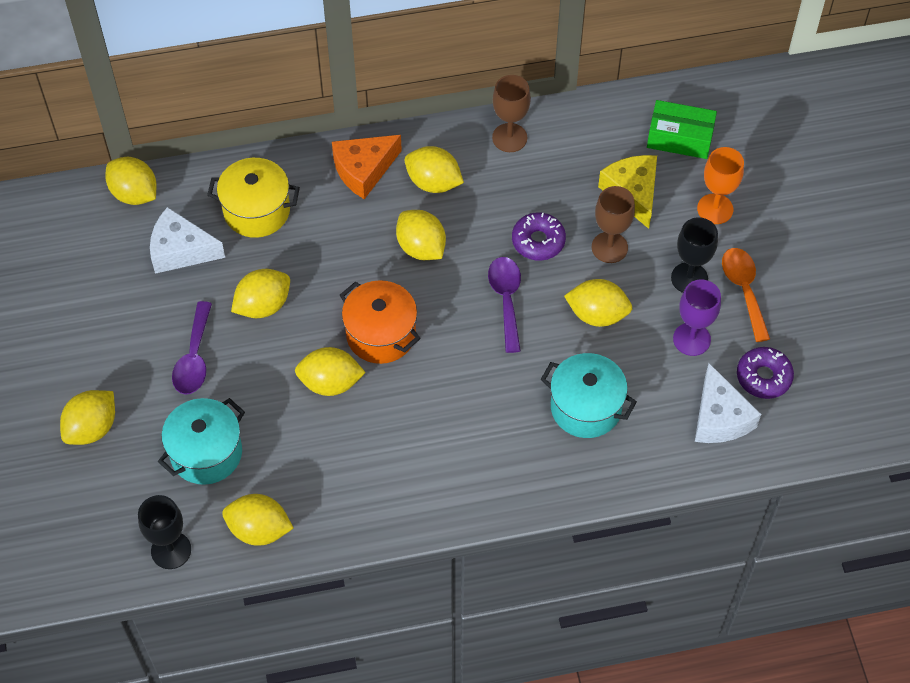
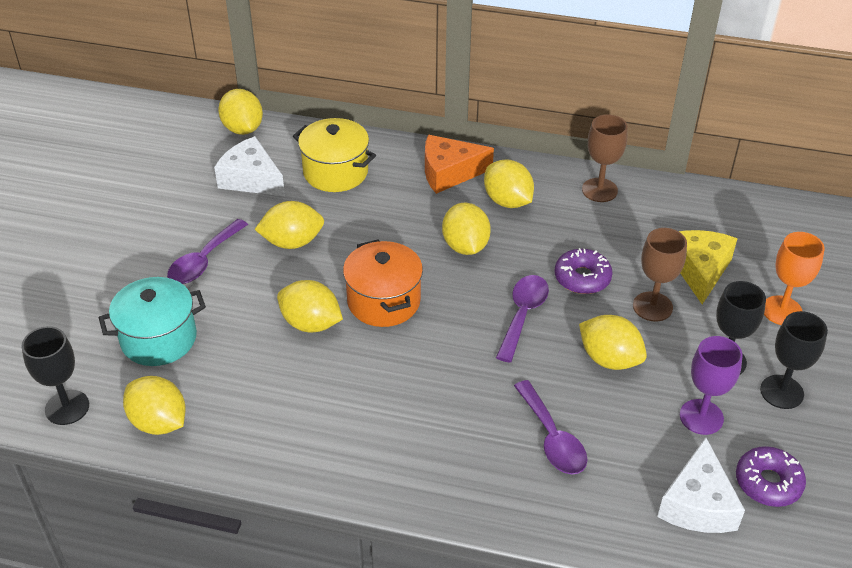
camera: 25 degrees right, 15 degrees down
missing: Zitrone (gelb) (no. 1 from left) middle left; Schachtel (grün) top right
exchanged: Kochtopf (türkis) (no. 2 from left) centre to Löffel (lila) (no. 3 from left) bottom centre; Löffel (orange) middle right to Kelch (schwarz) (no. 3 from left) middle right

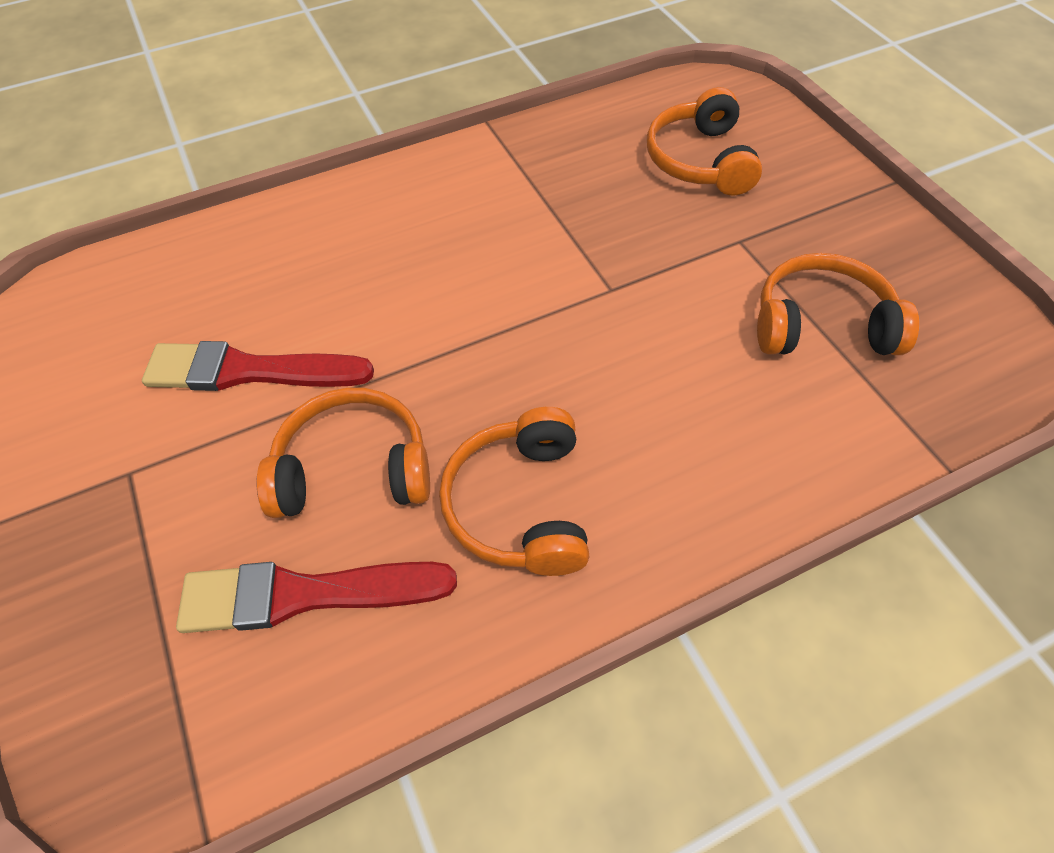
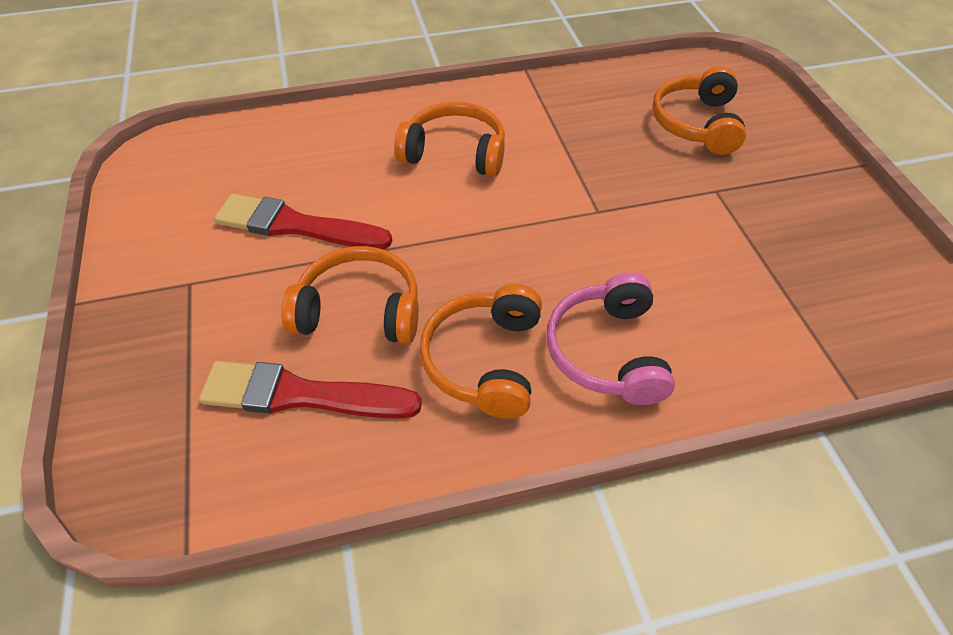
camera: 10 degrees right, 5 degrees down
appeared: Kopfhörer (rosa) centre
relocated: Kopfhörer (orange) (no. 4 from left in the first image) middle right to Kopfhörer (orange) (no. 2 from left) top centre

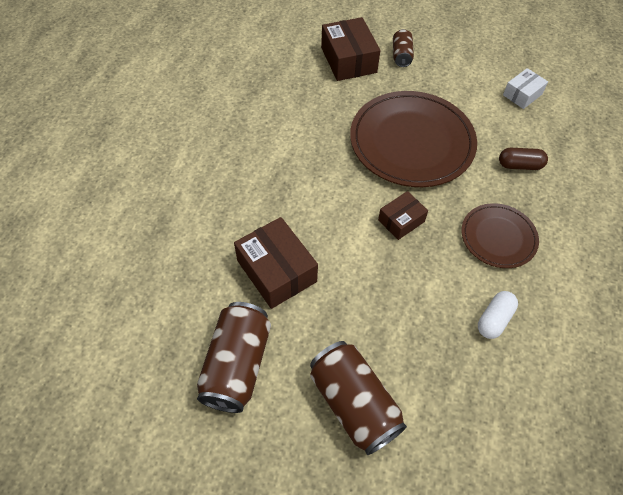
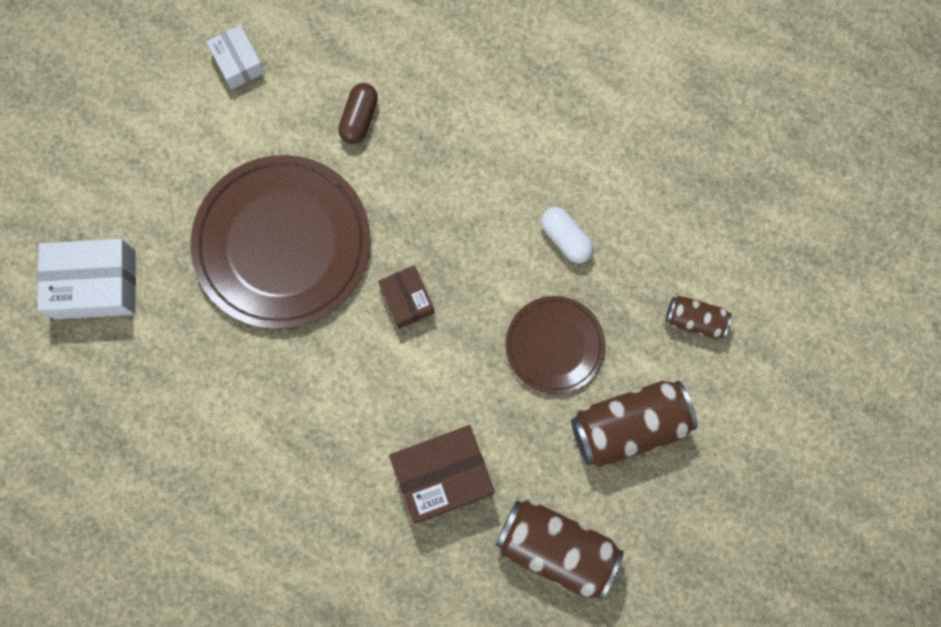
camera: 75 degrees left, 20 degrees up
relocated: Teller (braun) (no. 2 from left) middle right to centre; Dose (braun) (no. 3 from left) top centre to middle right
colour: Schachtel (braun) (no. 2 from left) top centre to Schachtel (weiß) (no. 1 from left) middle left

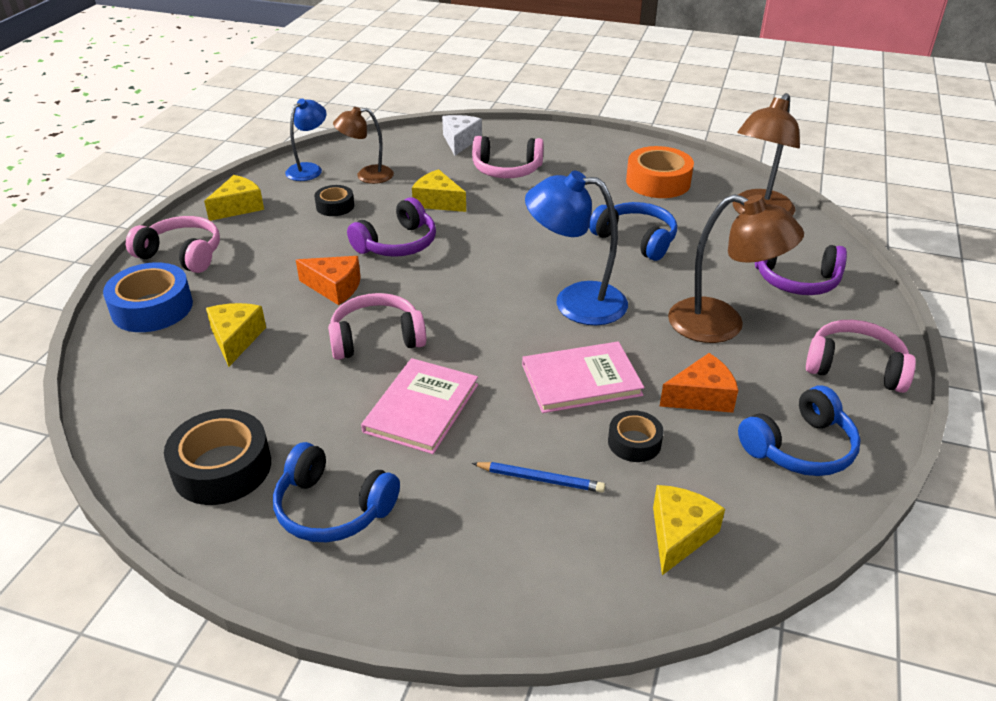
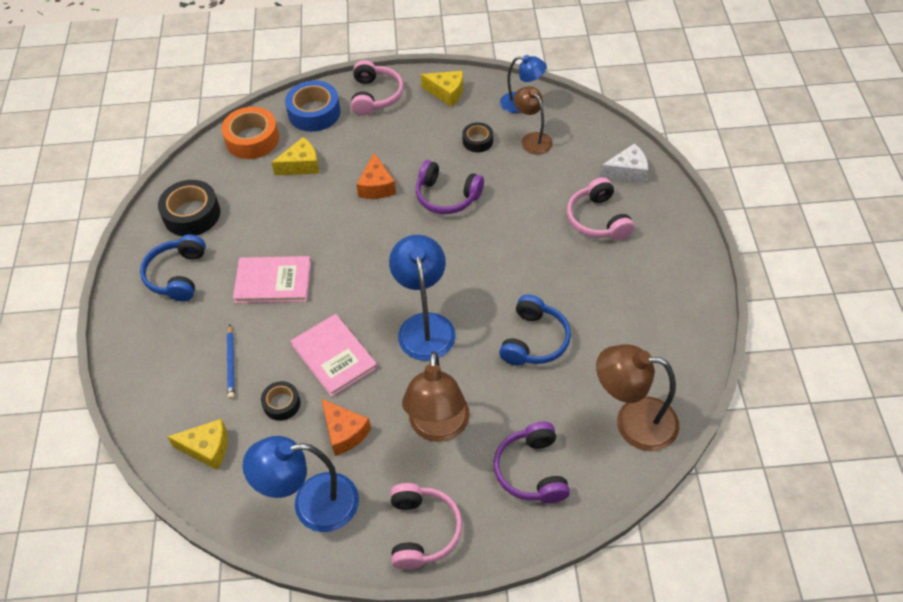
camera: 70 degrees right, 15 degrees up
missing: Kopfhörer (rosa) (no. 2 from left) centre; Käse (gelb) (no. 3 from left) top centre
relocated: Klebeband (orange) top centre to top left
exchanged: Kopfhörer (blau) (no. 3 from left) middle right to Lampe (blau) (no. 1 from left) bottom centre

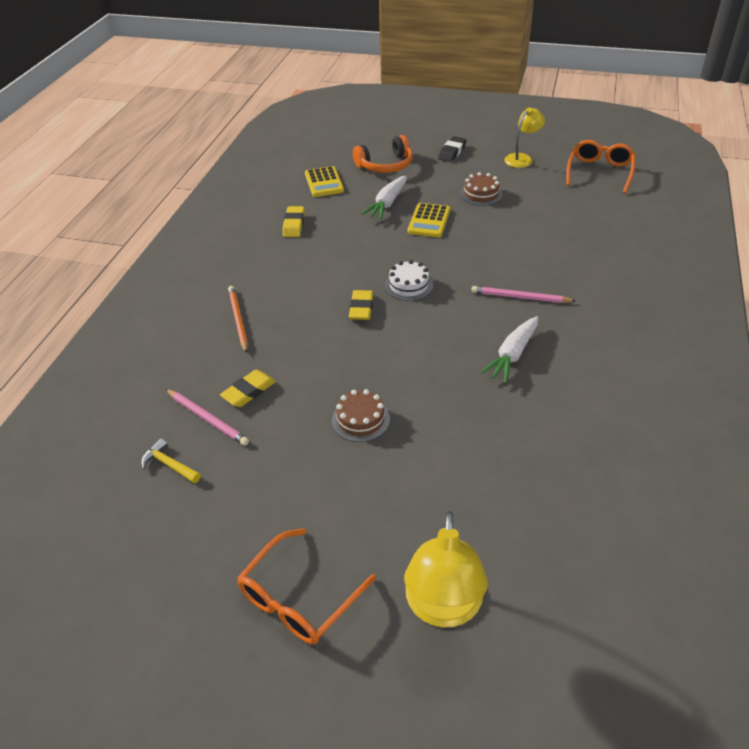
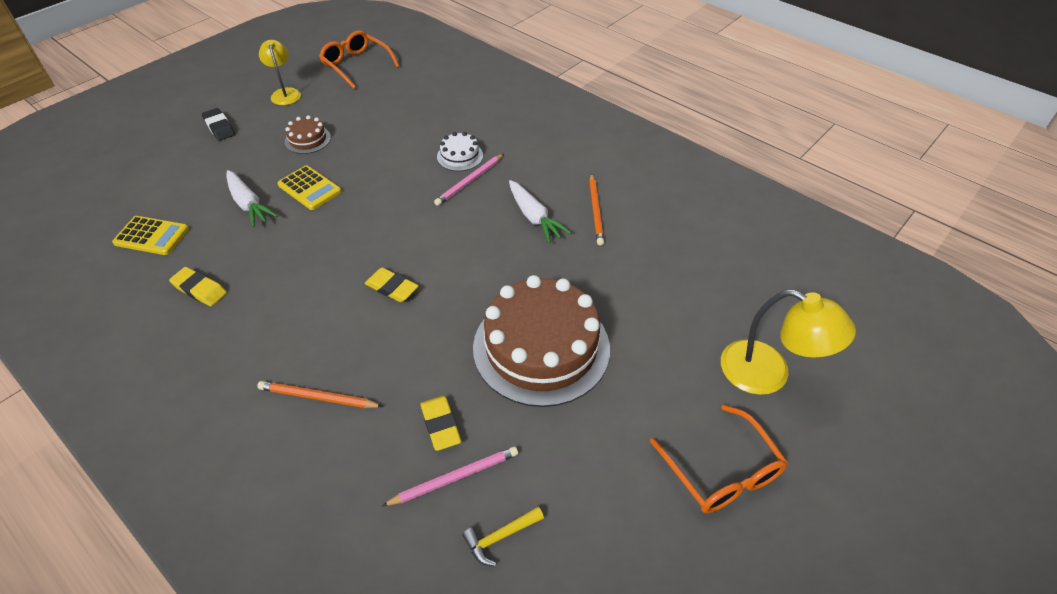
camera: 65 degrees left, 5 degrees up
missing: Kopfhörer (orange) top centre
appeared: Bleistift (orange) (no. 2 from left) centre
relocated: Kuchen (weiß) centre to top centre
size: Kuchen (braun) (no. 1 from left in the first image) centre = centre x2.29

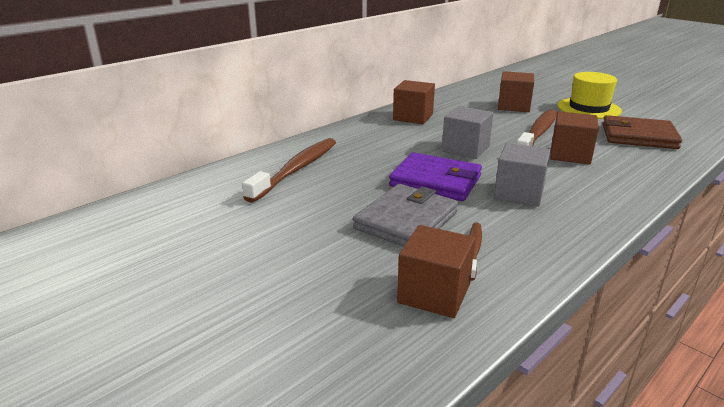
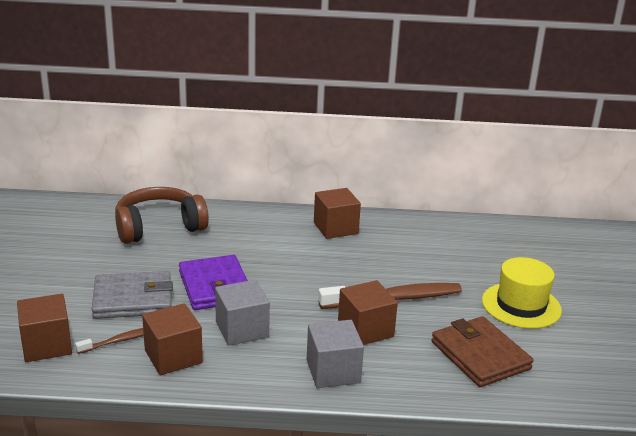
camera: 45 degrees right, 0 degrees up
relocated: Kubus (braun) (no. 3 from left in the first image) top right to Kubus (braun) (no. 2 from left) bottom left; Kubus (grau) (no. 1 from left in the first image) top centre to Kubus (grau) (no. 2 from left) bottom centre
exchanged: Zahnbürste (braun) (no. 1 from left) centre to Kopfhörer (braun) middle left

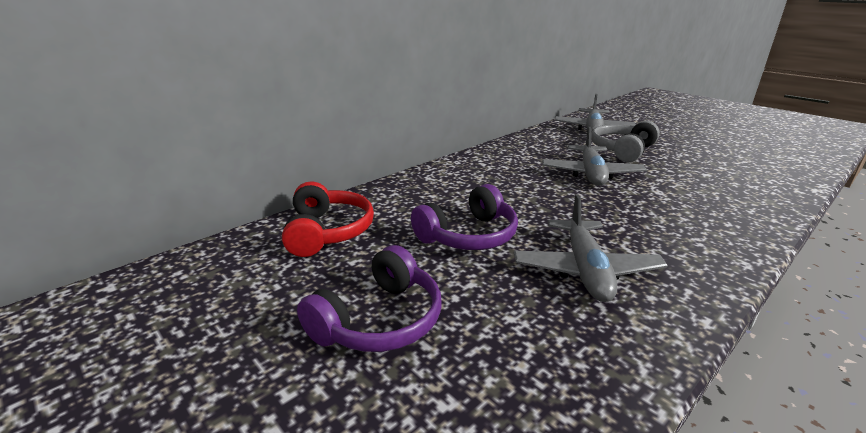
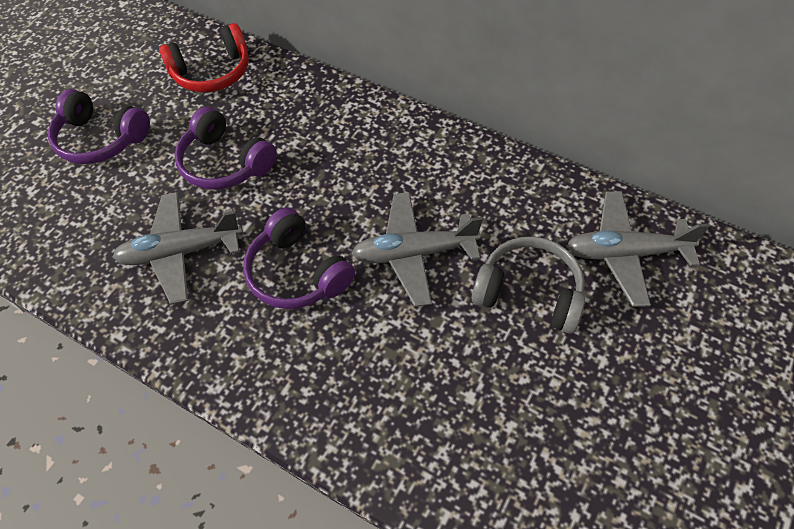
camera: 75 degrees right, 30 degrees up
appeared: Kopfhörer (lila) (no. 3 from left) centre

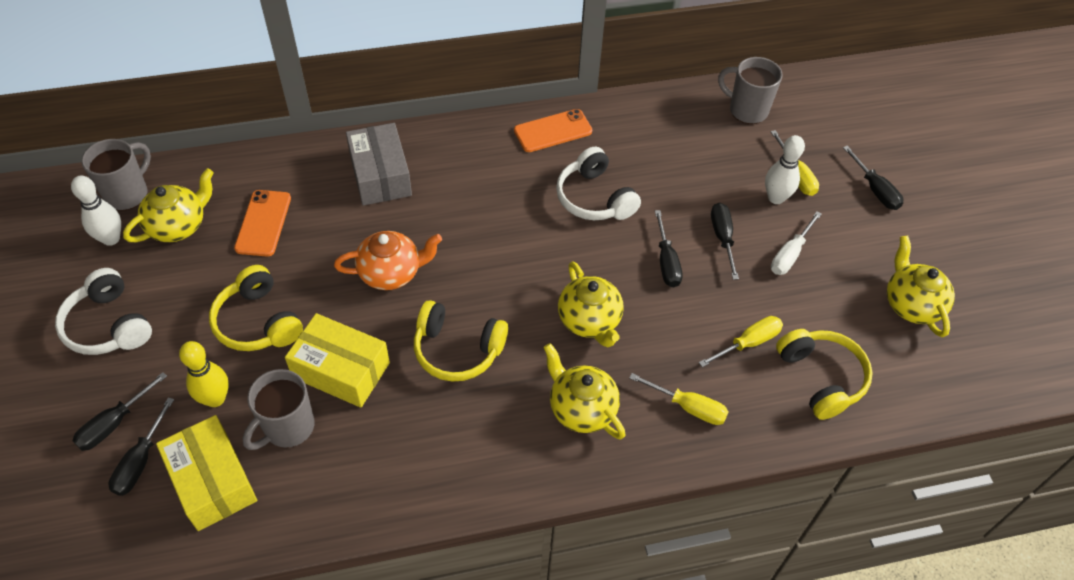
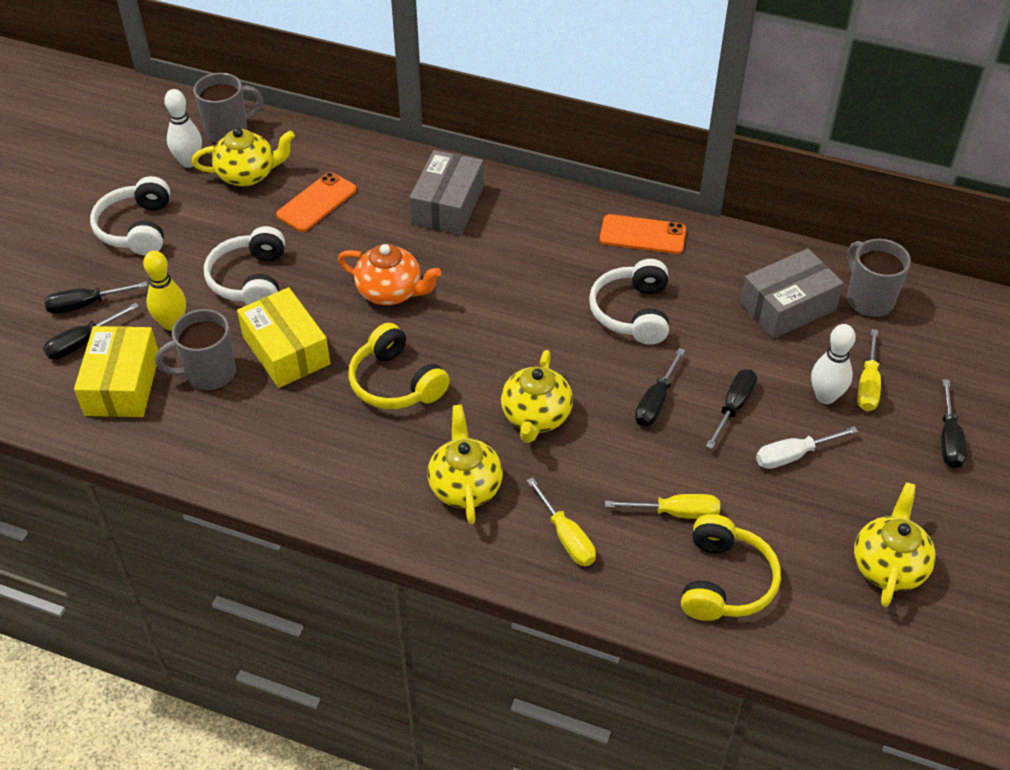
camera: 35 degrees right, 5 degrees down
appeared: Schachtel (grau) (no. 2 from left) middle right
colour: Kopfhörer (gelb) (no. 1 from left) middle left to Kopfhörer (weiß) (no. 2 from left) middle left

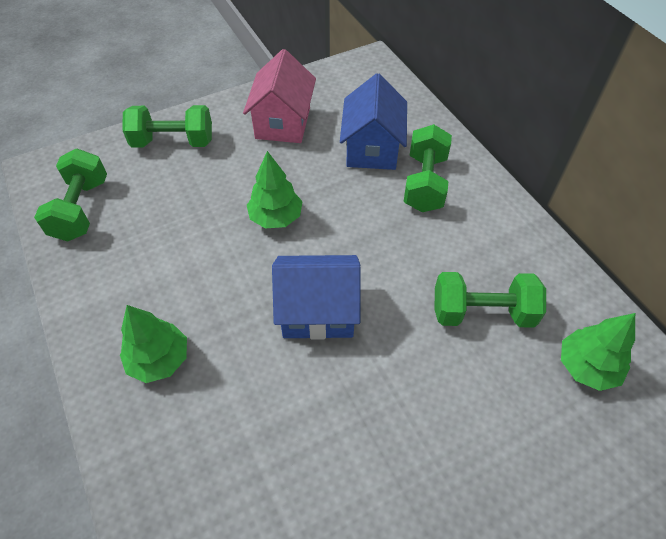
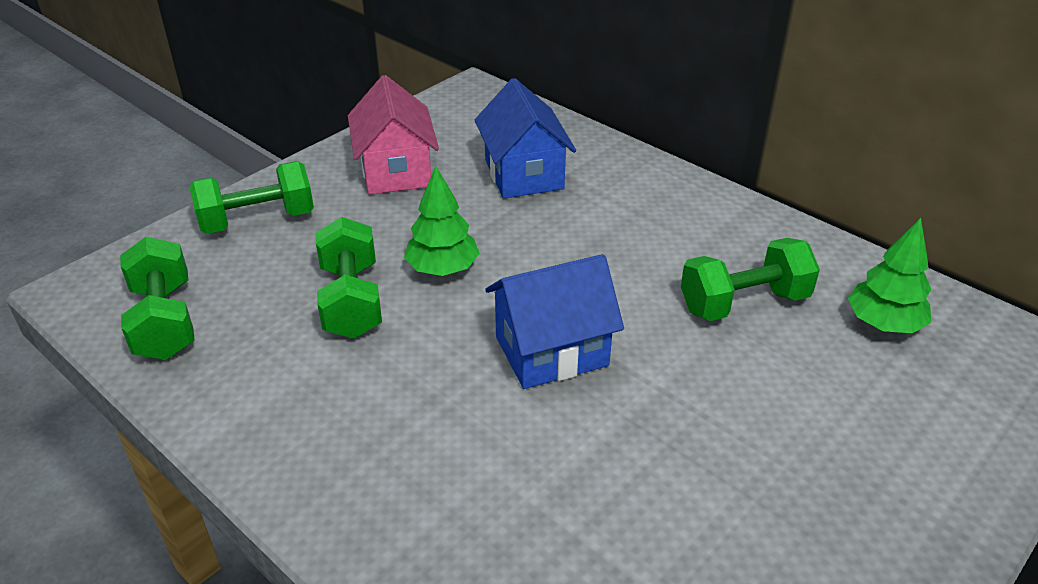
camera: 20 degrees left, 15 degrees down
missing: Baum (grün) (no. 1 from left) middle left
relocated: Hantel (grün) (no. 3 from left) top centre to centre

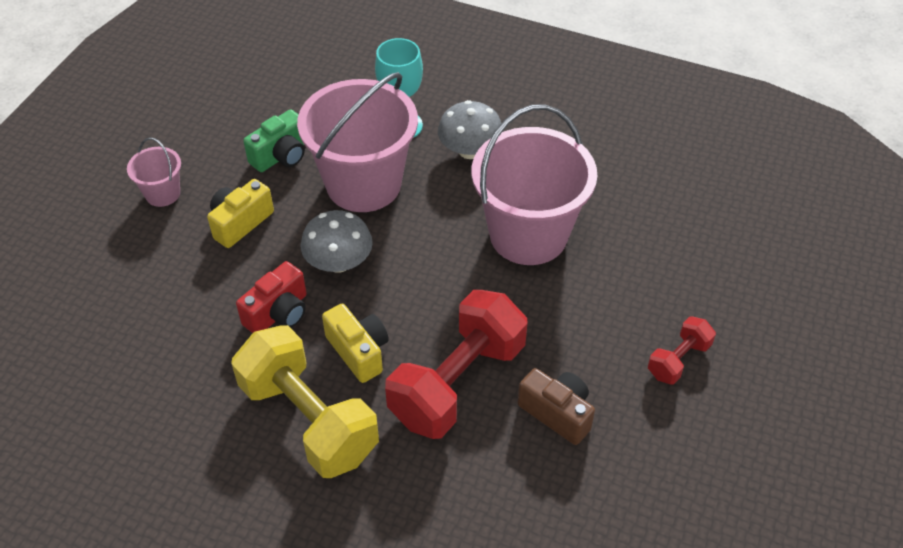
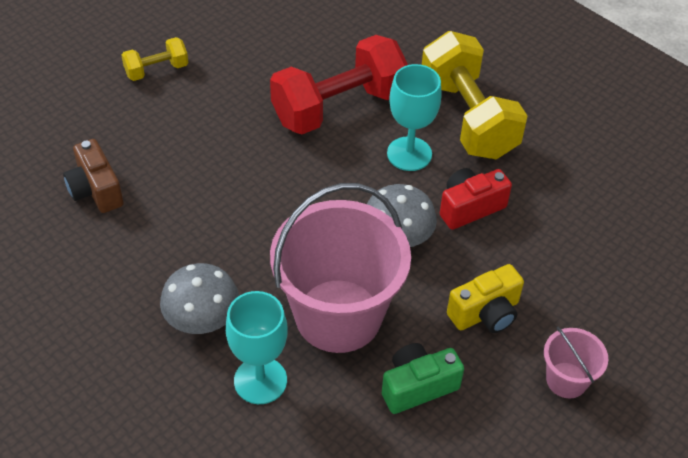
camera: 160 degrees left, 0 degrees up
missing: Eimer (rosa) (no. 3 from left) centre
relocated: Kamera (braun) bottom centre to middle left
exchanged: Kamera (gelb) (no. 2 from left) centre to Kelch (türkis) (no. 2 from left) top centre
colour: Hantel (rot) (no. 2 from left) middle right to Hantel (gelb) (no. 1 from left) top left

